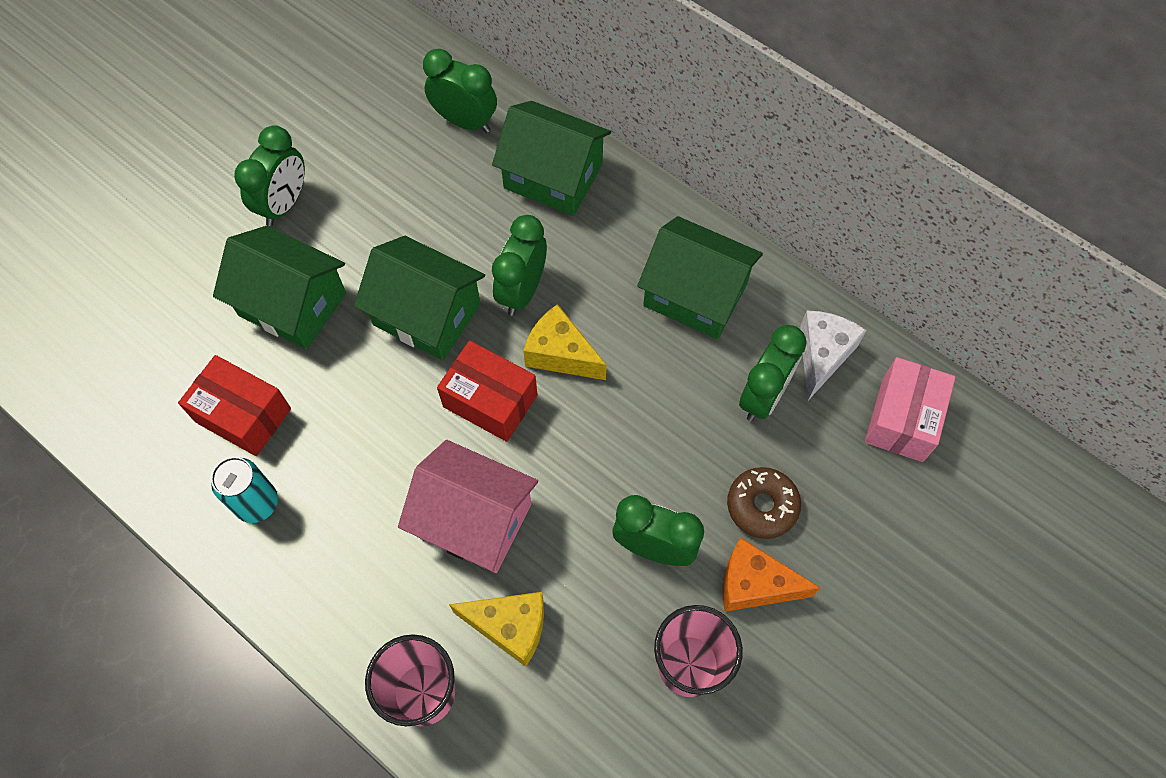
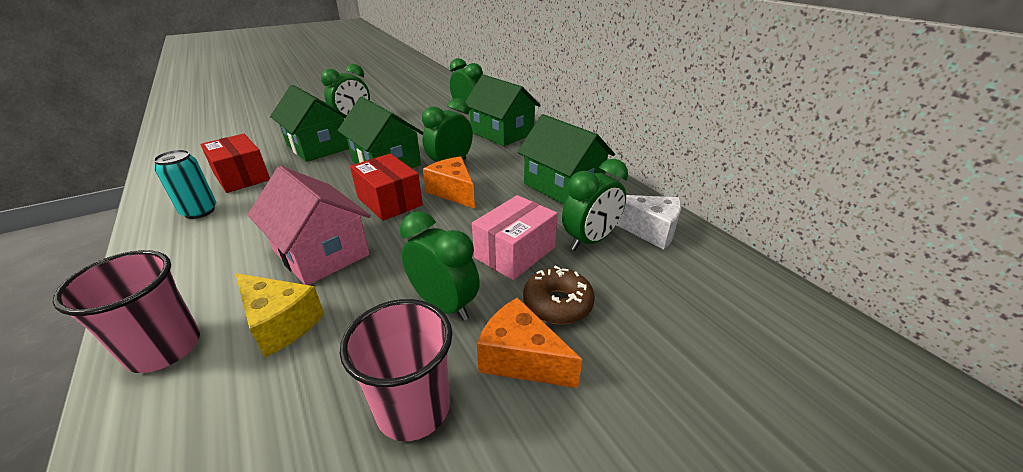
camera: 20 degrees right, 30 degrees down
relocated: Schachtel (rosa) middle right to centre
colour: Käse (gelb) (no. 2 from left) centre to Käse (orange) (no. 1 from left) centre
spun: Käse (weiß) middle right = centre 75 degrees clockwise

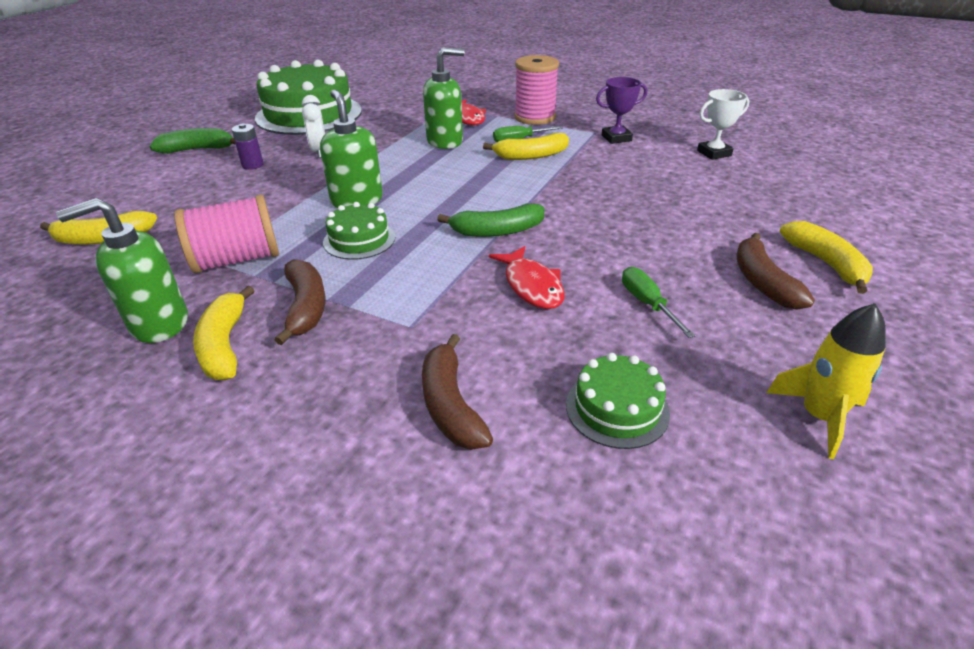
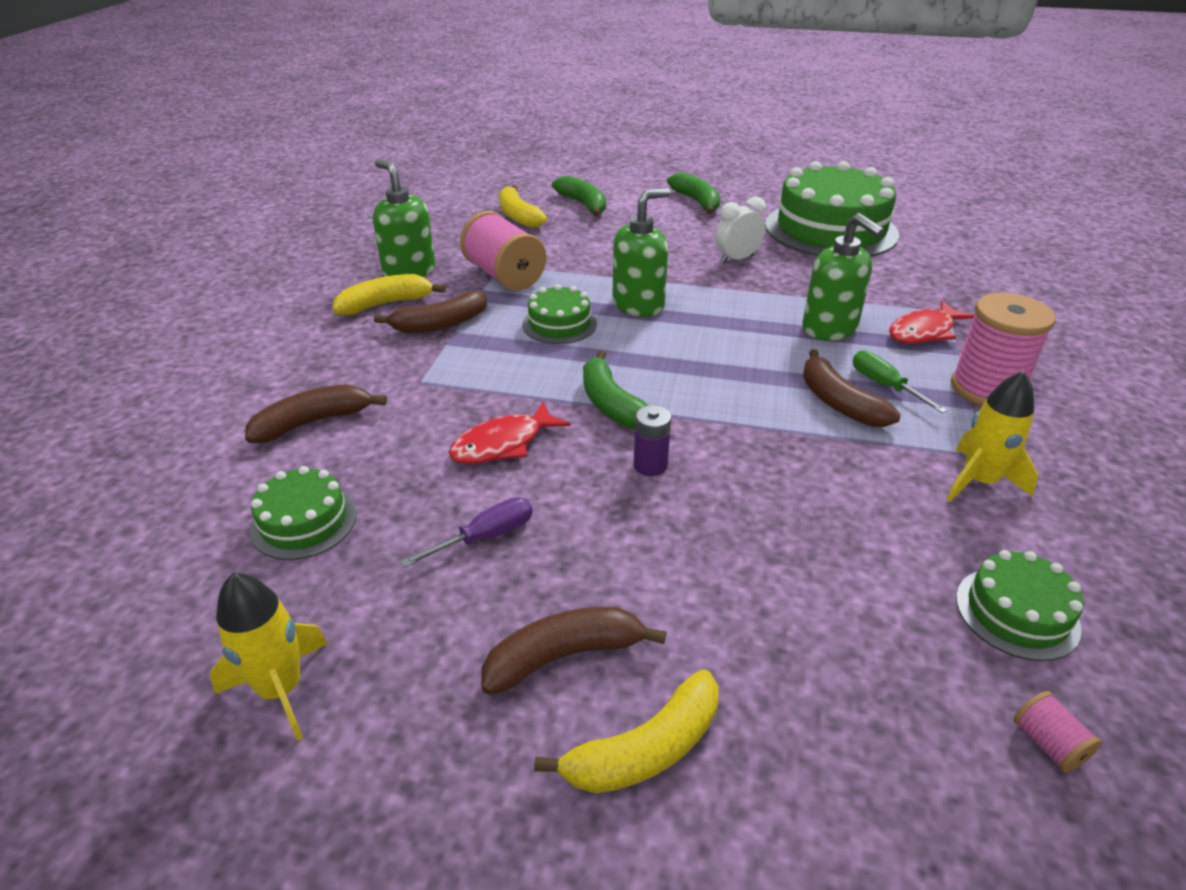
camera: 75 degrees right, 0 degrees up
appeared: Banane (grün) (no. 1 from left) top centre; Garnrolle (rosa) (no. 3 from left) bottom right
relocated: Batterie (lila) top left to centre
exchanged: Pokal (lila) top centre to Rakete (gelb) (no. 2 from left) middle right; Pokal (weiß) top right to Kuchen (grün) (no. 4 from left) bottom right
colour: Schraubenzieher (grün) (no. 2 from left) middle right to Schraubenzieher (lila) centre; Banane (gelb) (no. 3 from left) top centre to Banane (braun) (no. 4 from left) middle right

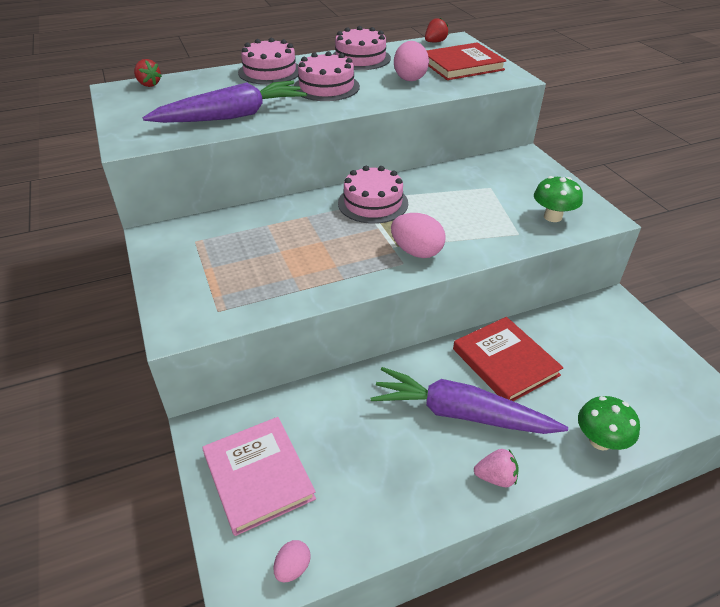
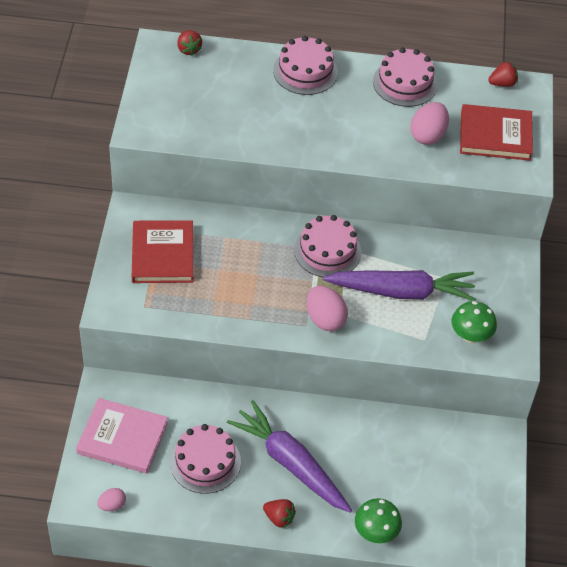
camera: 25 degrees right, 10 degrees up
relocated: Buch (rot) (no. 2 from left in the first image) middle right to Buch (rot) (no. 1 from left) middle left; Kuchen (rosa) (no. 2 from left in the first image) top centre to Kuchen (rosa) (no. 1 from left) bottom centre; Karotte (lila) (no. 1 from left in the first image) top left to Karotte (lila) (no. 2 from left) middle right
colour: Erdbeere (rosa) bottom right to Erdbeere (rot) (no. 2 from left) bottom centre
spun: Buch (rosa) bottom centre = bottom left 75 degrees counterclockwise

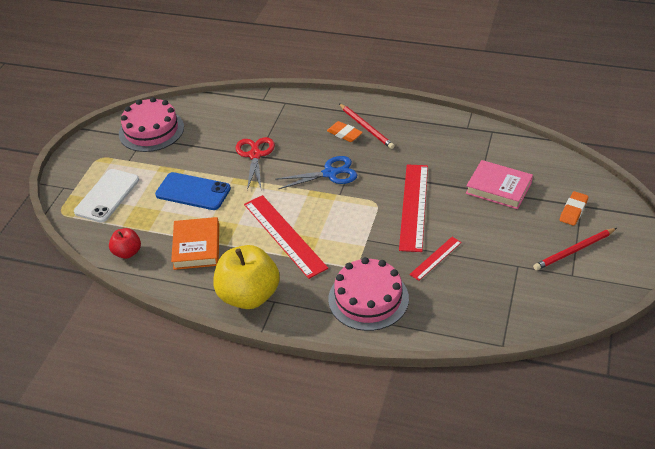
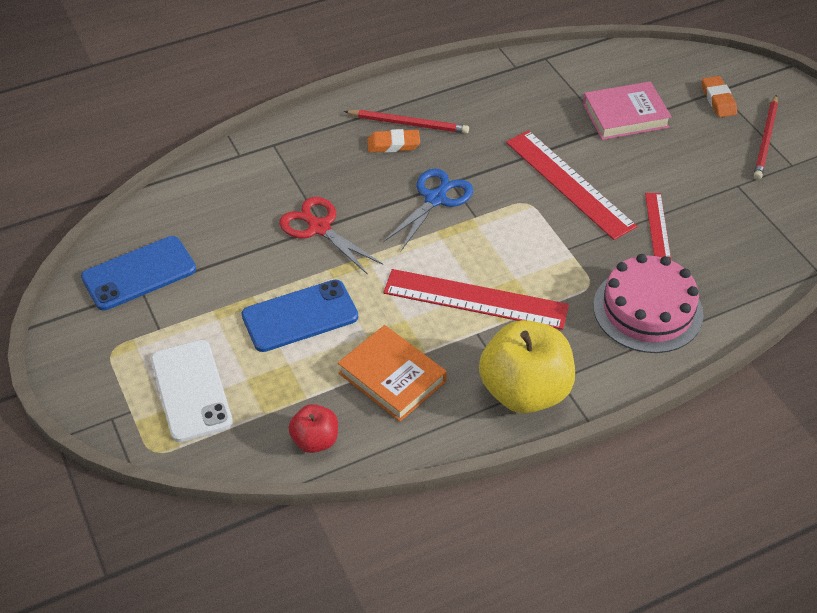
camera: 45 degrees left, 5 degrees up
exchanged: Kuchen (rosa) (no. 1 from left) top left to Handy (blau) (no. 1 from left) middle left

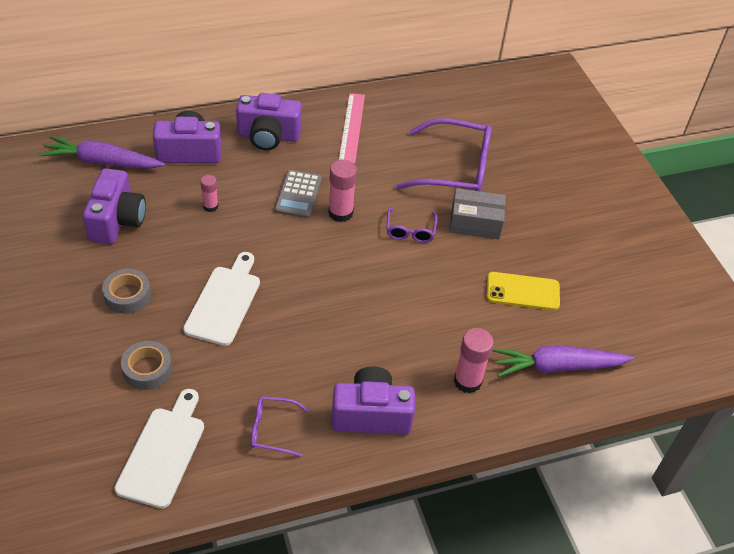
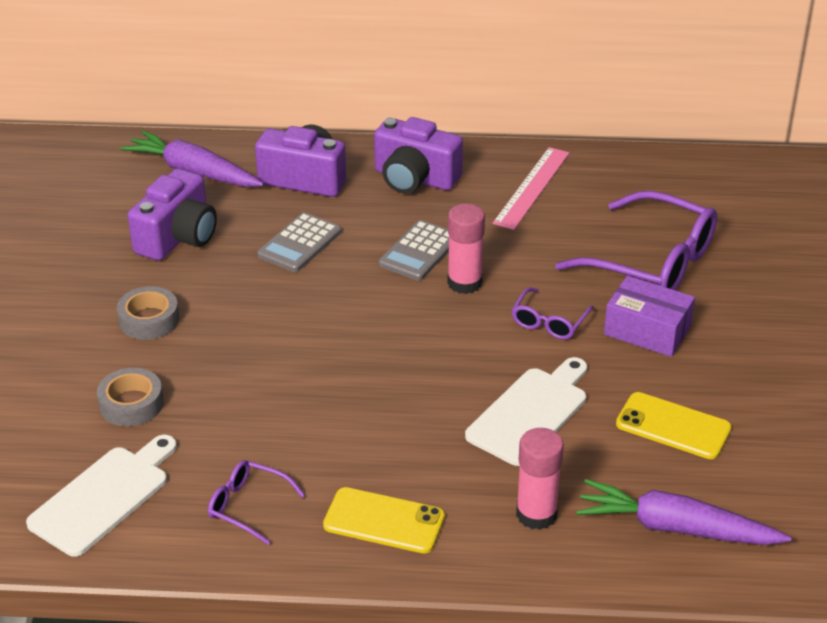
camera: 25 degrees right, 10 degrees down
relocated: Schneidebrett (weiß) (no. 2 from left) middle left to centre
exchanged: Klebestift (rosa) (no. 1 from left) middle left to Taschenrechner (grau) (no. 1 from left) centre; Kamera (lila) (no. 4 from left) bottom centre to Handy (gelb) (no. 1 from left) bottom centre
colour: Schachtel (grau) centre to Schachtel (lila) middle right

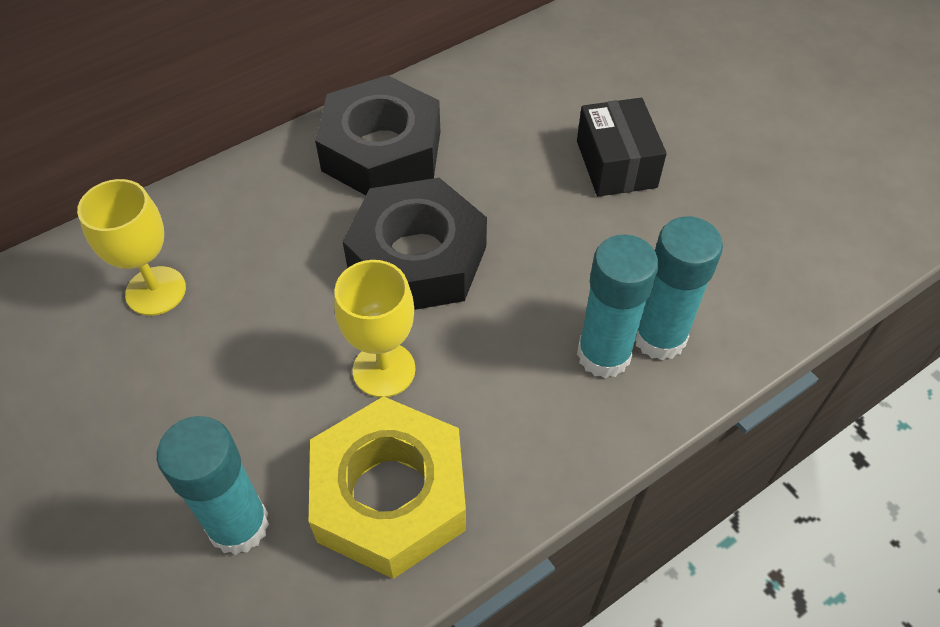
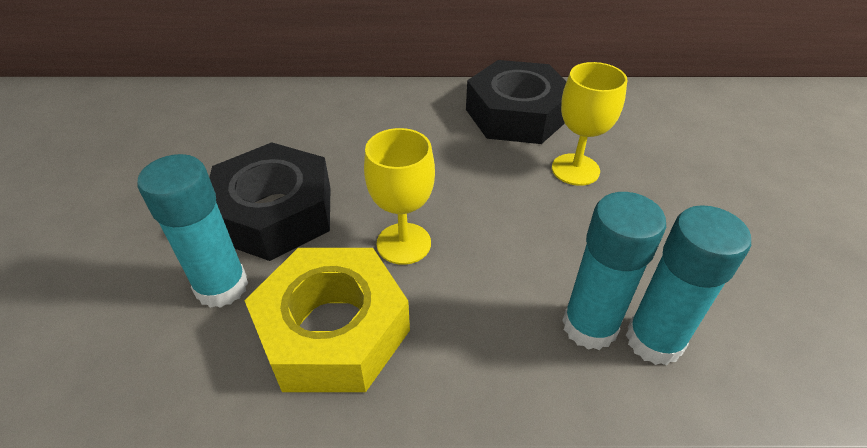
camera: 35 degrees right, 10 degrees down
missing: Schachtel (schwarz) top centre
relocated: Sechskantmutter (schwarz) (no. 2 from left in the first image) centre to Sechskantmutter (schwarz) (no. 1 from left) middle left; Kelch (gelb) (no. 1 from left in the first image) middle left to Kelch (gelb) (no. 2 from left) top right

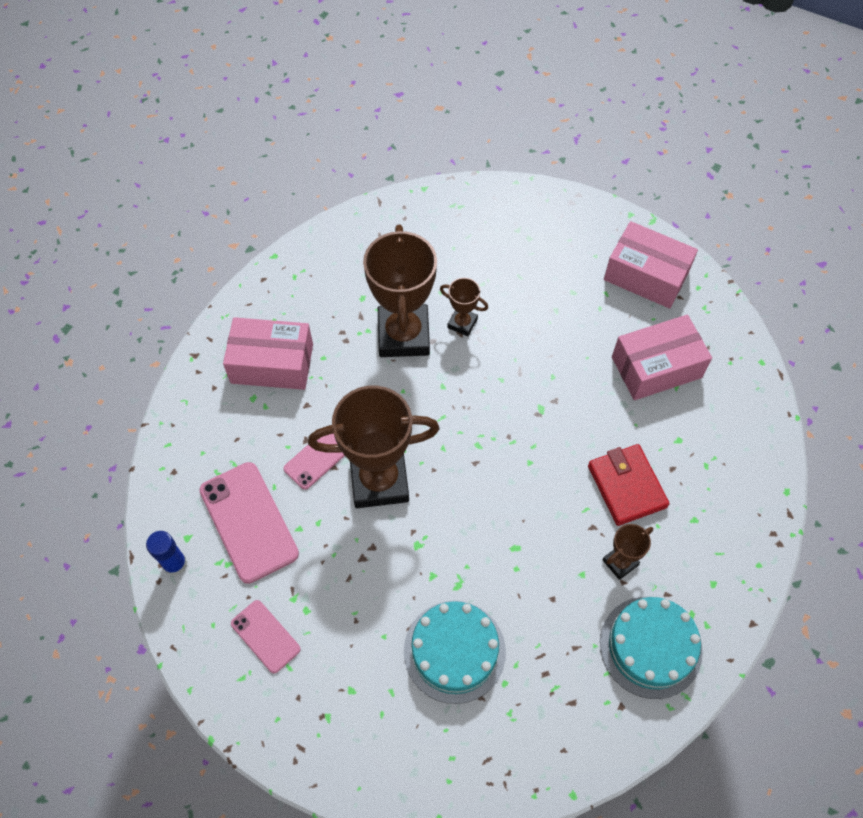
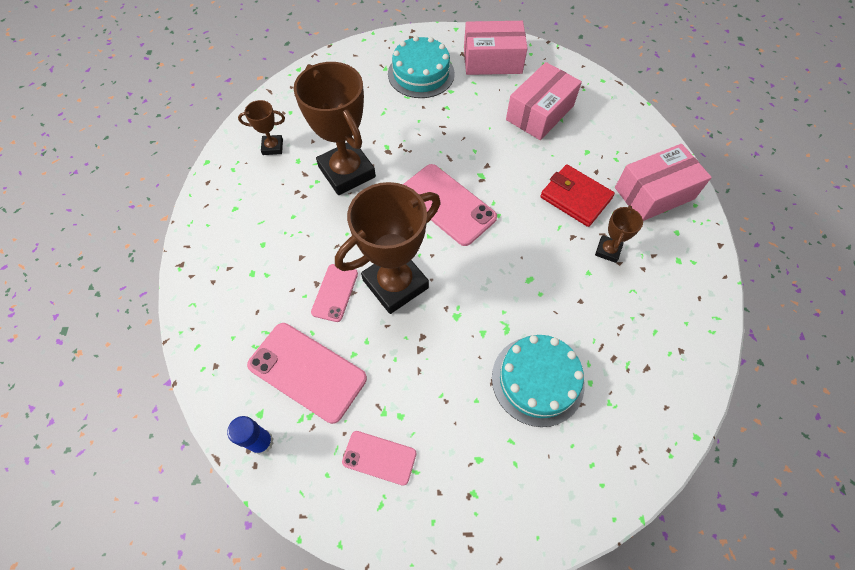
camera: 30 degrees left, 0 degrees up
appeared: Handy (rosa) (no. 4 from left) centre
relocated: Pokal (braun) (no. 3 from left in the first image) centre to Pokal (braun) (no. 1 from left) top left; Kuchen (türkis) (no. 2 from left in the first image) bottom right to Kuchen (türkis) (no. 1 from left) top centre; Schachtel (rosa) (no. 1 from left in the first image) middle left to Schachtel (rosa) (no. 3 from left) top right

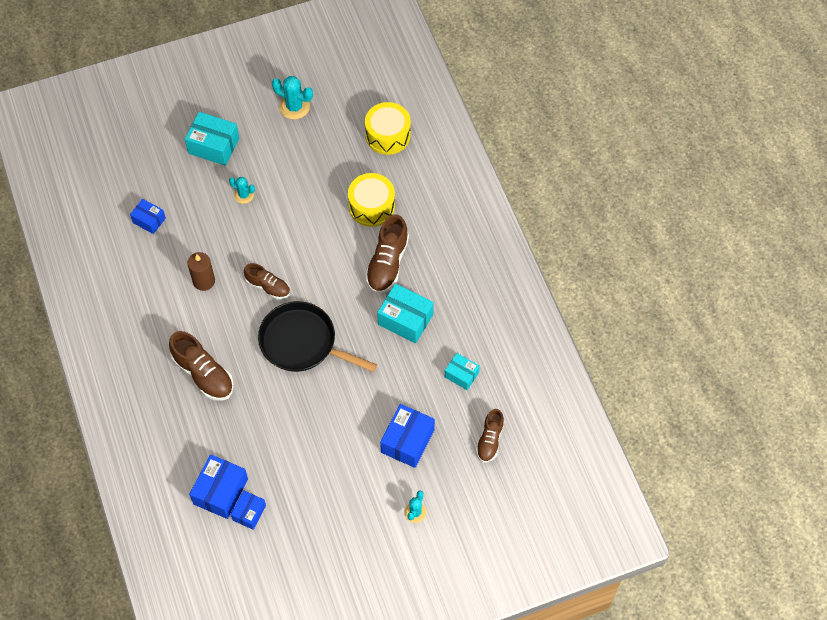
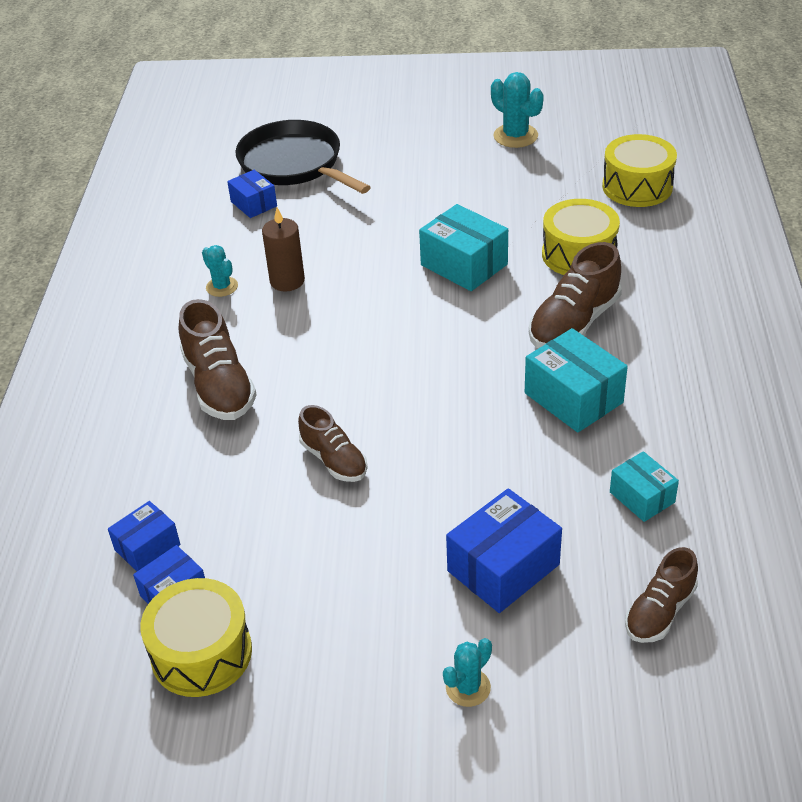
camera: 25 degrees right, 20 degrees down
appeared: Trommel (gelb) (no. 1 from left) bottom left
relocated: Kaktus (türkis) (no. 1 from left) top left to middle left; Pfanne (schwarz) centre to top centre; Schuh (braun) (no. 2 from left) middle left to centre; Schachtel (türkis) (no. 1 from left) top left to top centre
size: Schachtel (blau) (no. 2 from left in the first image) bottom left = bottom left x0.61

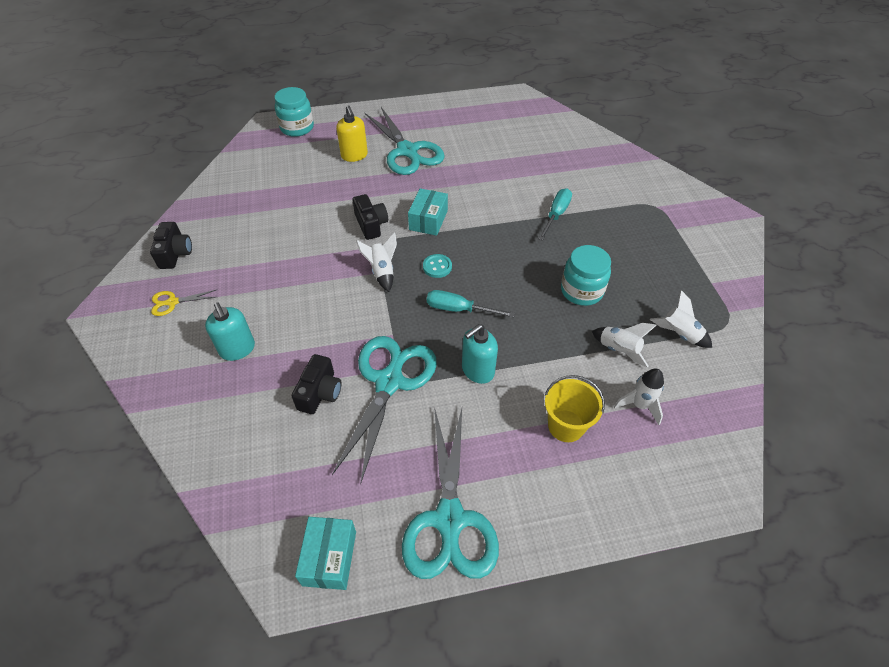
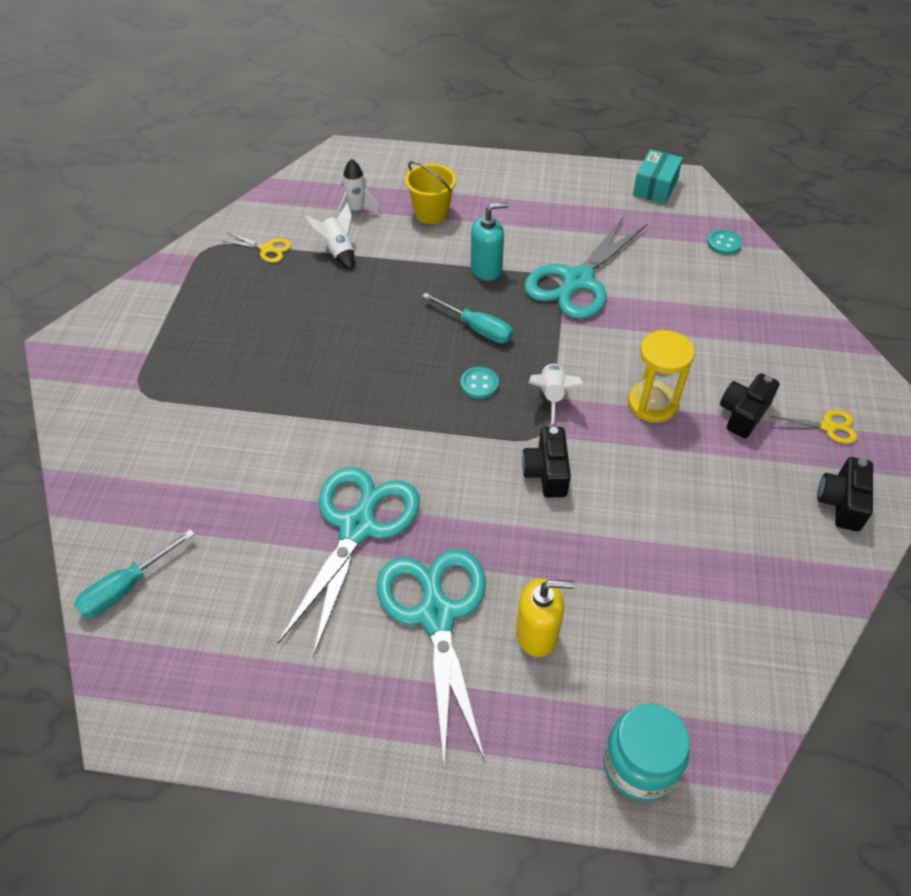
camera: 160 degrees left, 0 degrees up
missing: Seifenspender (türkis) (no. 1 from left) middle left; Schachtel (türkis) (no. 2 from left) top centre; Einmachglas (türkis) (no. 2 from left) centre
appeared: Sanduhr (gelb) middle right; Knopf (türkis) (no. 2 from left) top right
relocated: Schraubenzieher (türkis) (no. 2 from left in the first image) top centre to Schraubenzieher (türkis) (no. 1 from left) middle left; Schere (türkis) (no. 3 from left in the first image) bottom centre to Schere (türkis) (no. 1 from left) centre; Kamera (schwarz) (no. 2 from left) centre to middle right
exchanged: Rakete (weiß) (no. 4 from left) middle right to Schere (gelb) (no. 1 from left) top left
spun: Seifenspender (gelb) top centre = bottom centre 90 degrees clockwise

